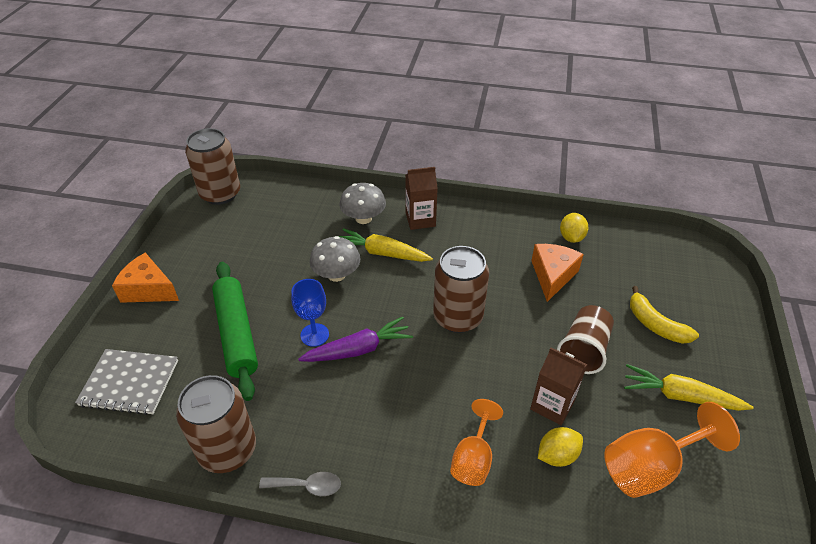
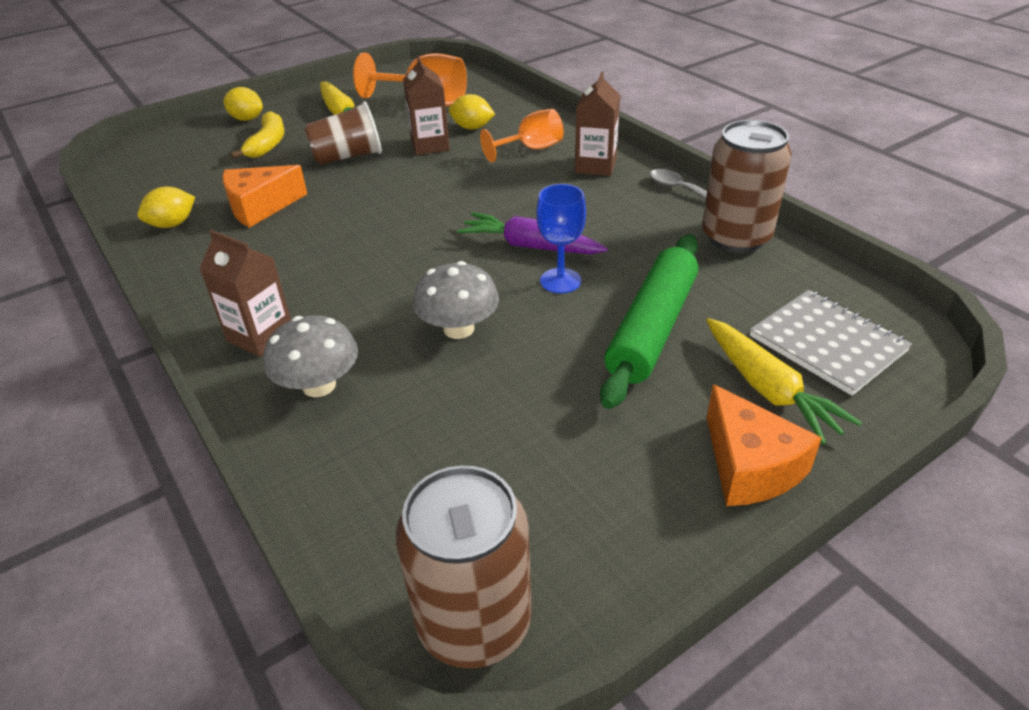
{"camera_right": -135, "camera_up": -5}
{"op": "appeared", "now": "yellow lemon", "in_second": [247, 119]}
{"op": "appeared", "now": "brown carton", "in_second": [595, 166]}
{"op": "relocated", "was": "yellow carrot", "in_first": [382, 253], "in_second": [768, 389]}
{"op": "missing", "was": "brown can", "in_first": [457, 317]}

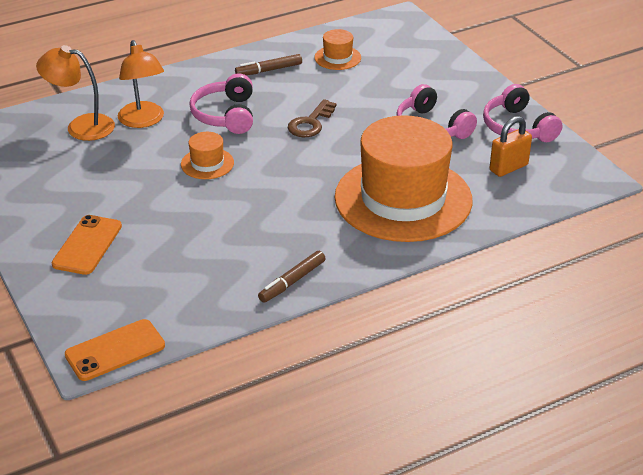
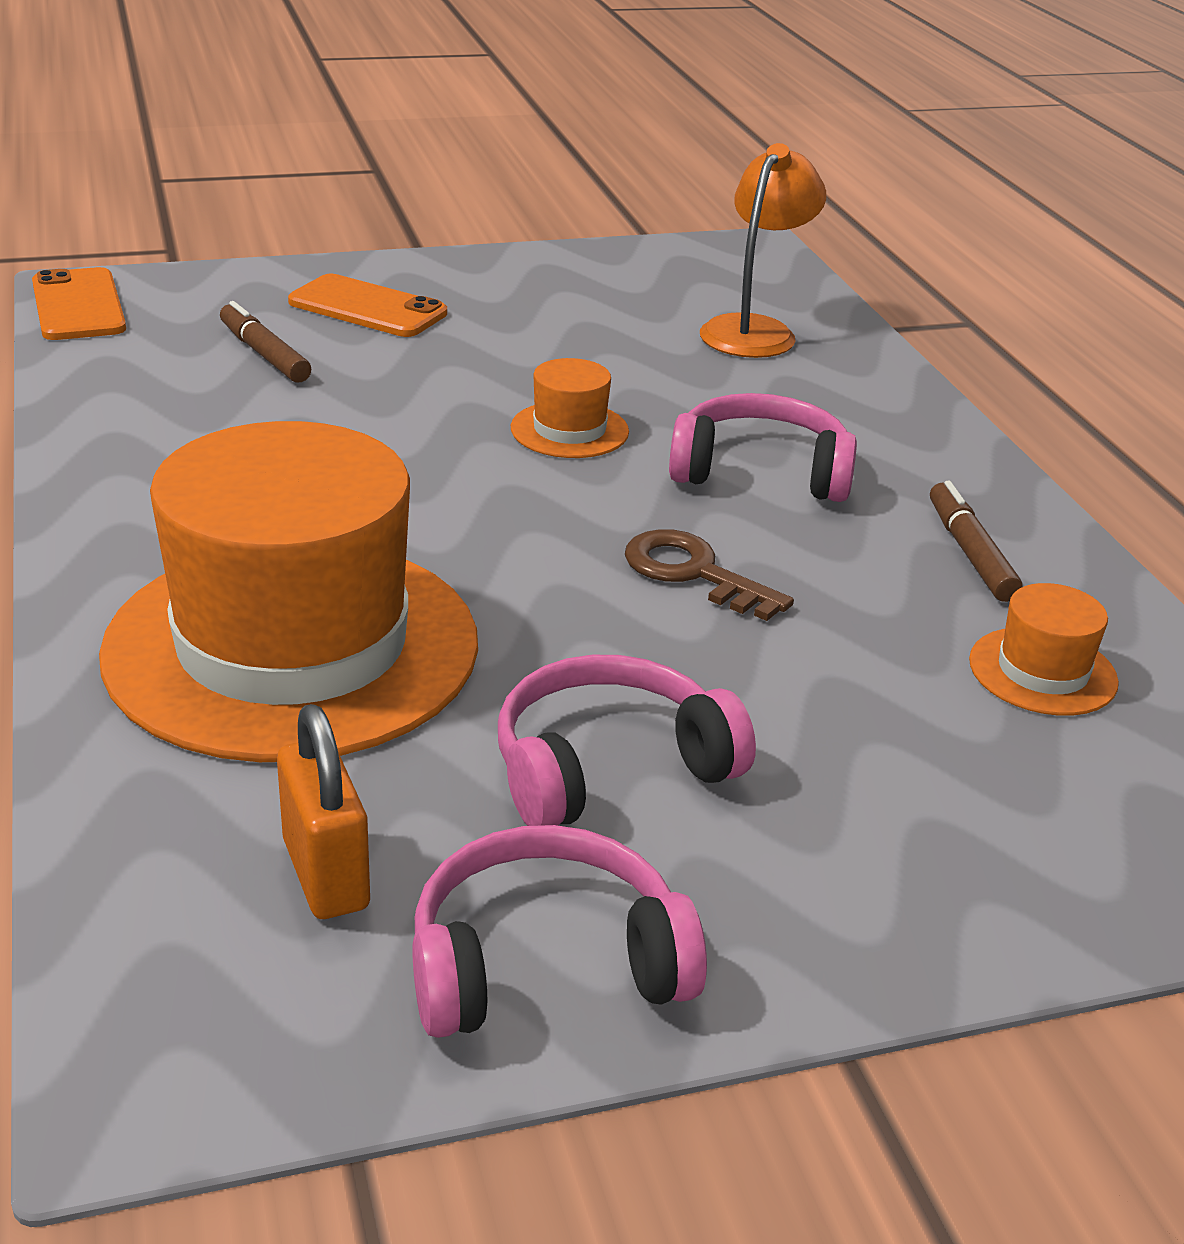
{"camera_right": 100, "camera_up": -5}
{"op": "relocated", "was": "brown marker", "in_first": [292, 281], "in_second": [264, 354]}
{"op": "missing", "was": "orange lamp", "in_first": [143, 121]}

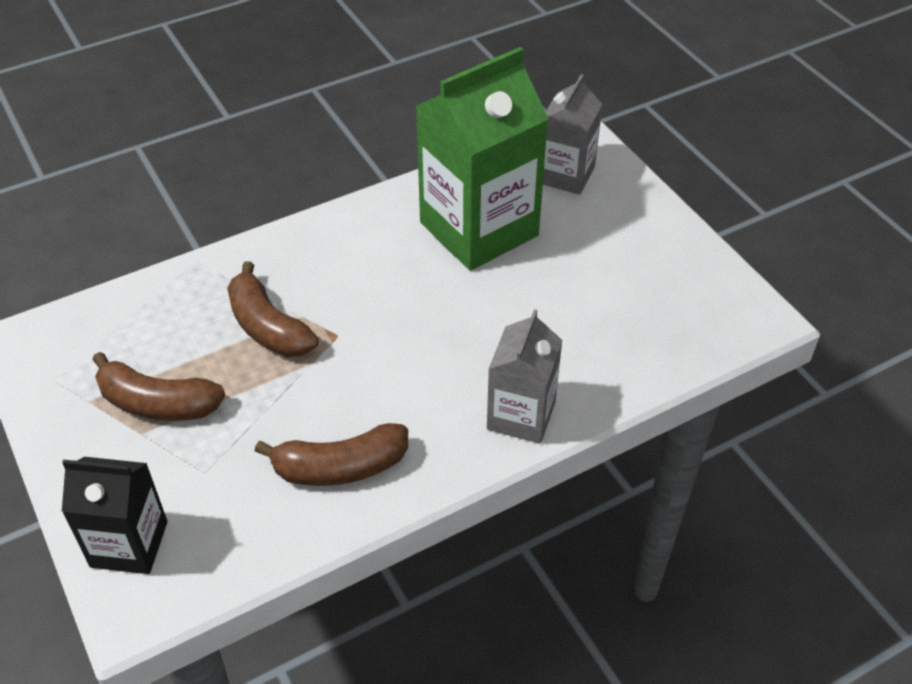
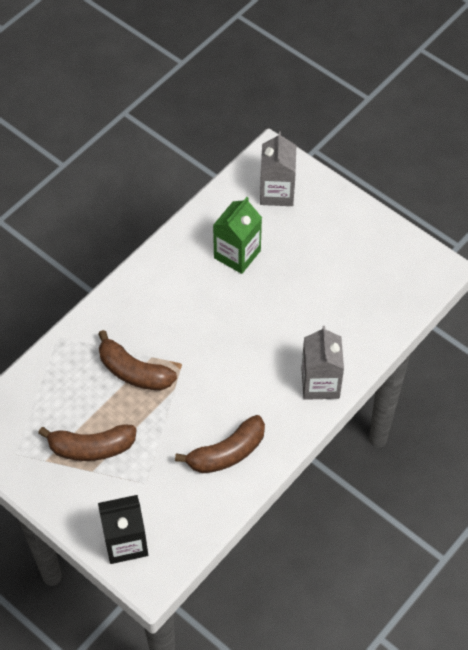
{"camera_right": -20, "camera_up": 10}
{"op": "size", "was": "green carton", "in_first": [479, 229], "in_second": [237, 254], "ratio": 0.56}

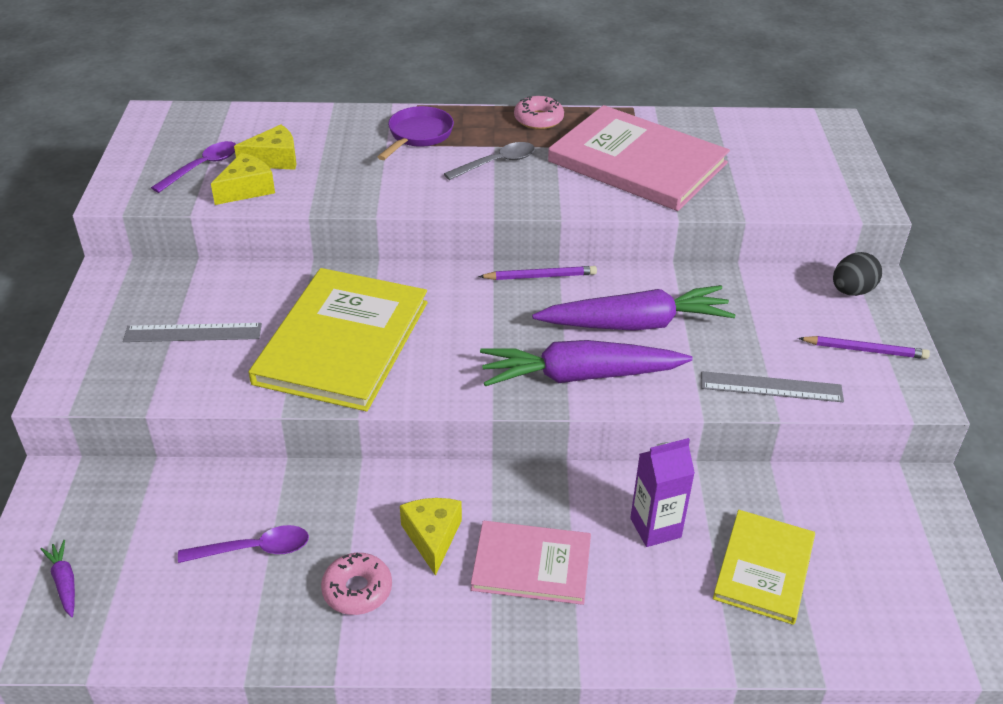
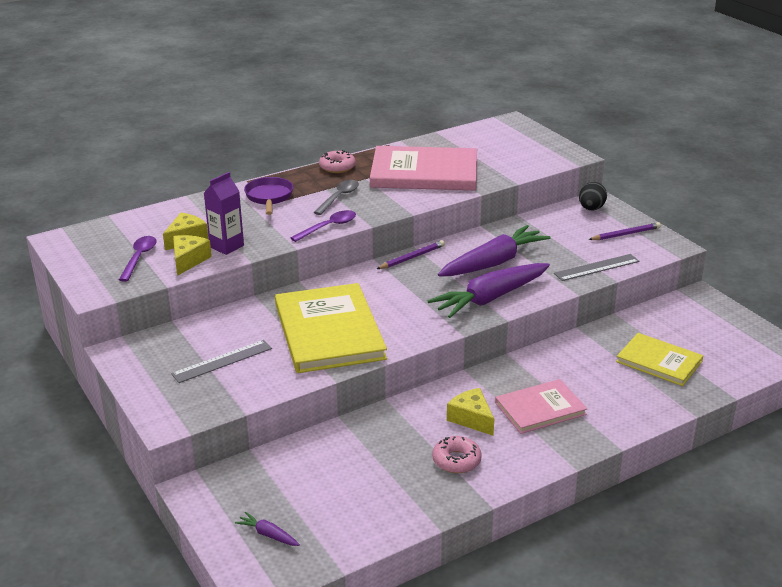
{"camera_right": -30, "camera_up": -10}
{"op": "relocated", "was": "purple carton", "in_first": [655, 528], "in_second": [226, 246]}
{"op": "relocated", "was": "purple spoon", "in_first": [254, 549], "in_second": [328, 227]}
{"op": "spun", "was": "yellow book", "in_first": [764, 568], "in_second": [659, 361], "clockwise": -45}

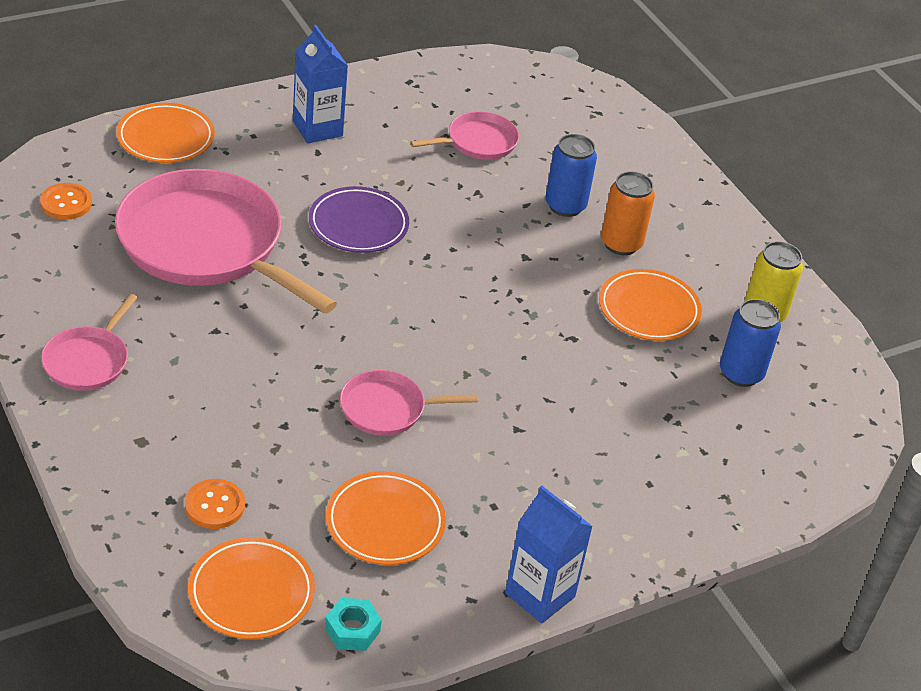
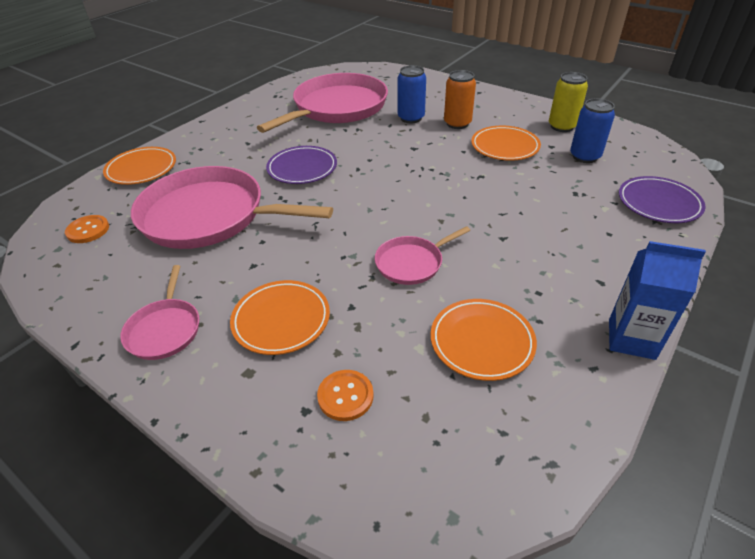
{"camera_right": -20, "camera_up": 0}
{"op": "relocated", "was": "orange plate", "in_first": [251, 593], "in_second": [281, 320]}
{"op": "size", "was": "pink pan", "in_first": [478, 142], "in_second": [337, 108], "ratio": 2.11}
{"op": "appeared", "now": "purple plate", "in_second": [658, 203]}
{"op": "missing", "was": "blue carton", "in_first": [317, 128]}
{"op": "missing", "was": "turquoise nut", "in_first": [352, 630]}

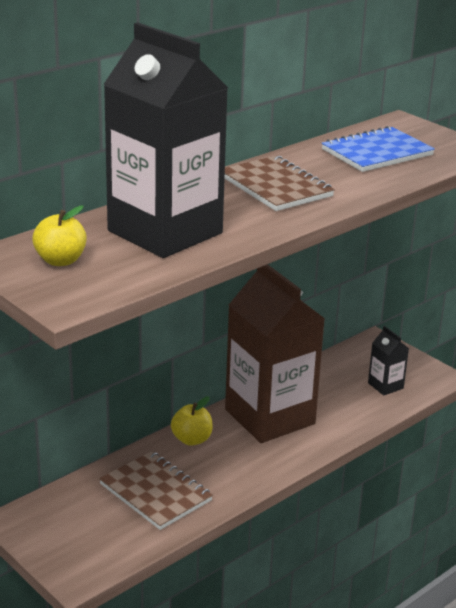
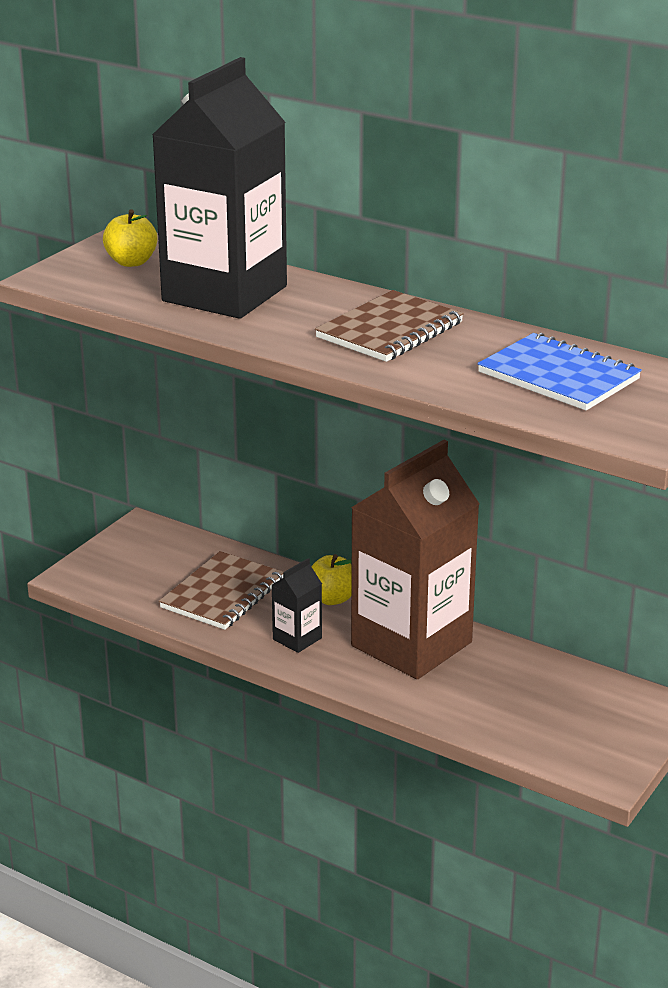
{"camera_right": 75, "camera_up": 0}
{"op": "relocated", "was": "black carton", "in_first": [385, 386], "in_second": [297, 639]}

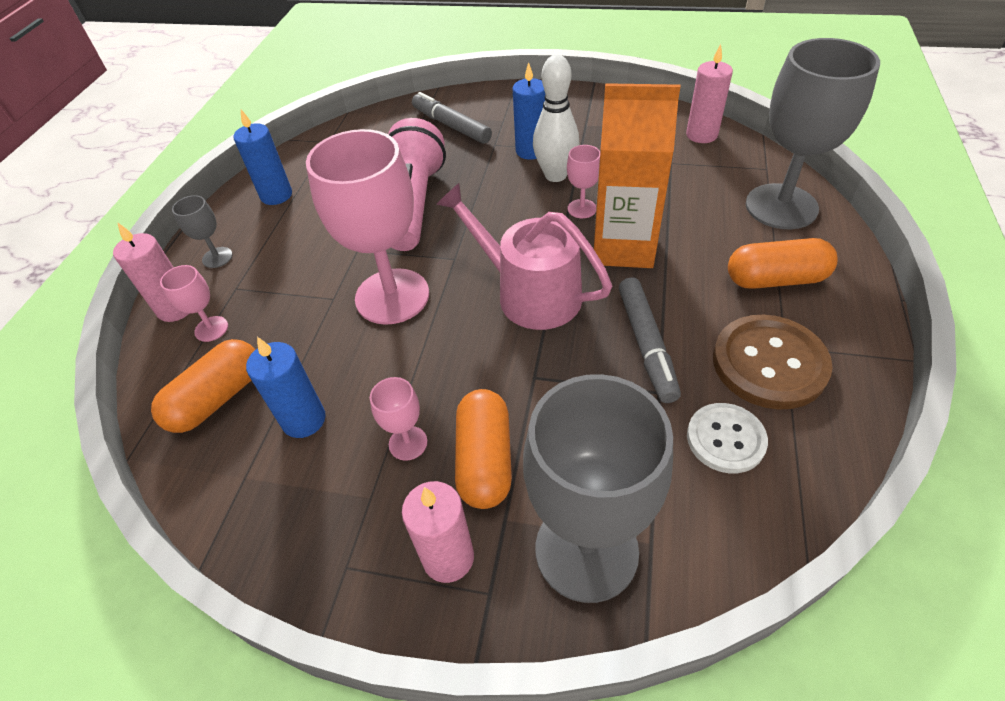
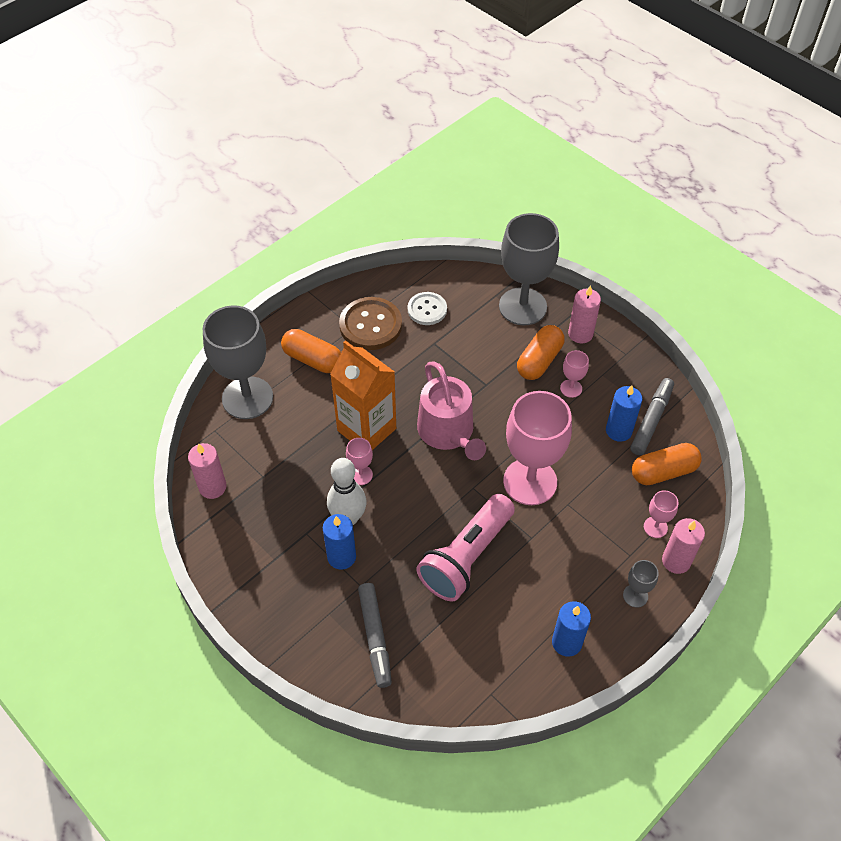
{"camera_right": -150, "camera_up": 5}
{"op": "relocated", "was": "grey marker", "in_first": [646, 344], "in_second": [651, 420]}

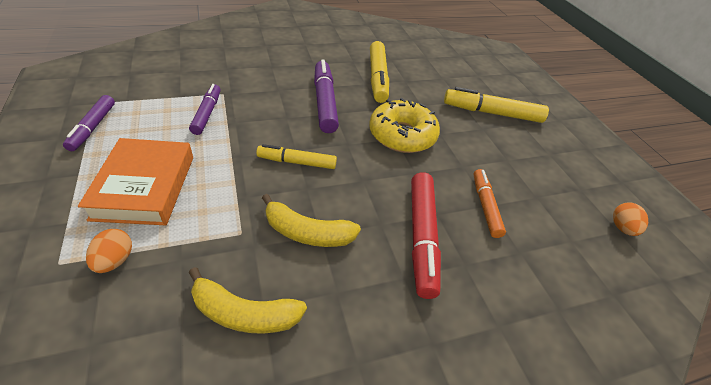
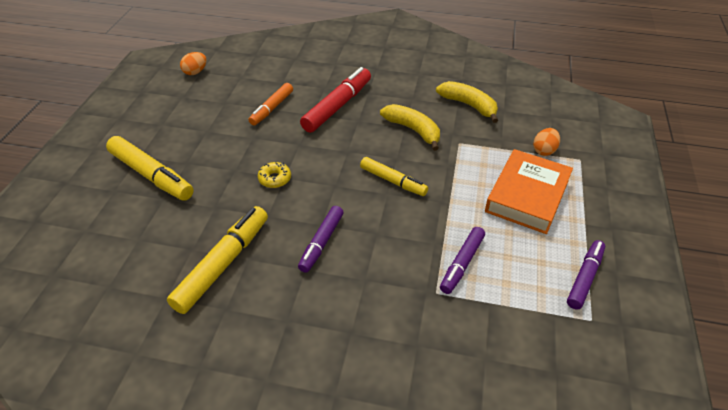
{"camera_right": -145, "camera_up": 0}
{"op": "size", "was": "yellow donut", "in_first": [402, 135], "in_second": [275, 179], "ratio": 0.45}
{"op": "size", "was": "purple marker", "in_first": [325, 102], "in_second": [321, 242], "ratio": 0.63}

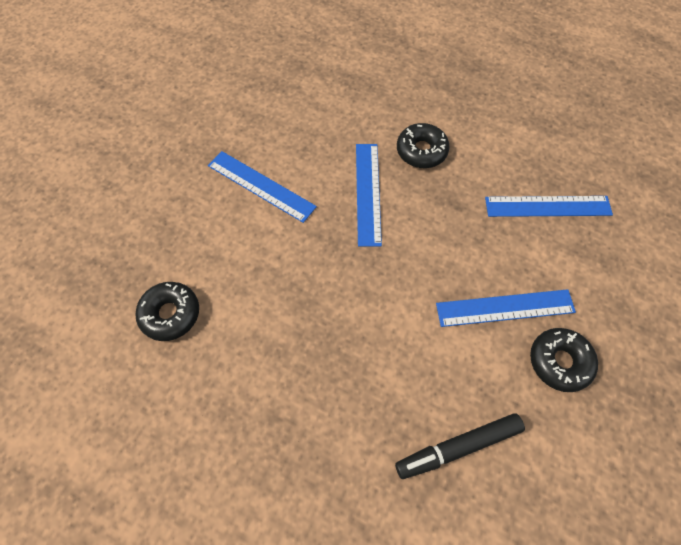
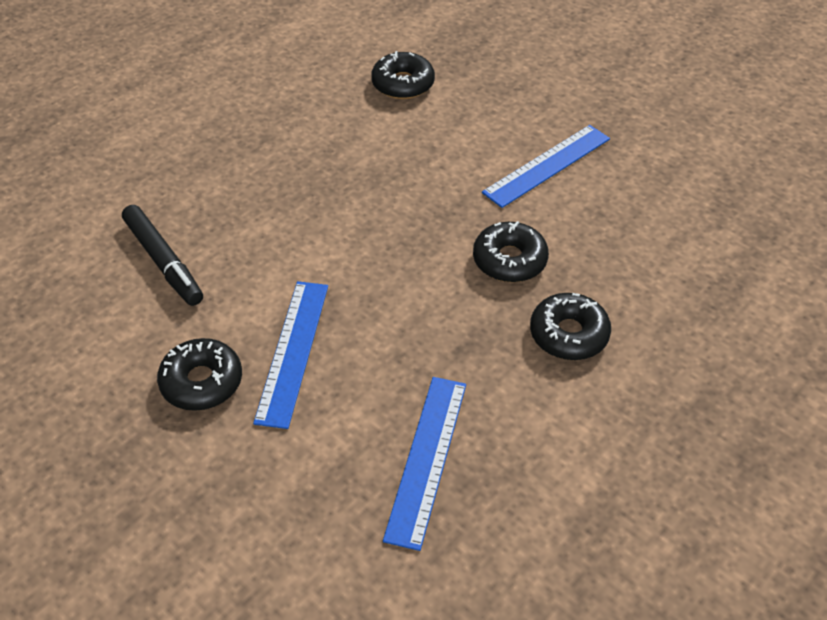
{"camera_right": 105, "camera_up": -15}
{"op": "spun", "was": "black marker", "in_first": [458, 447], "in_second": [163, 261], "clockwise": 150}
{"op": "exchanged", "was": "blue ruler", "now": "black donut", "in_first": [368, 193], "in_second": [509, 260]}

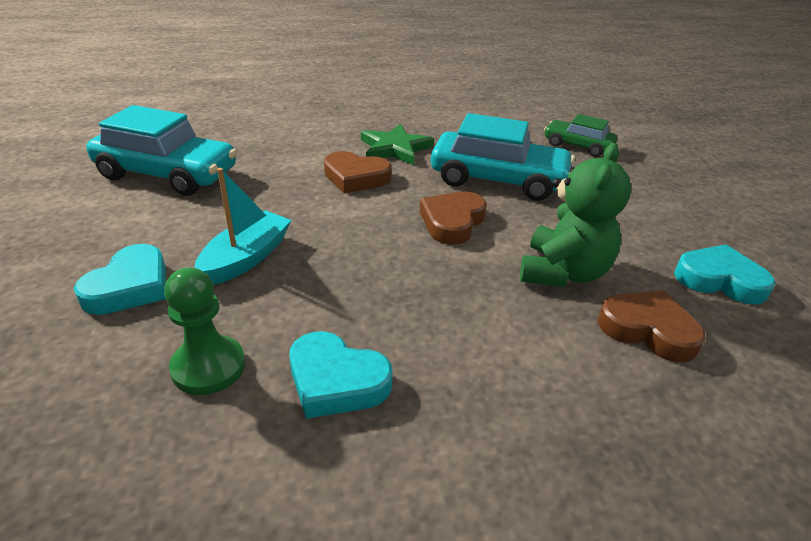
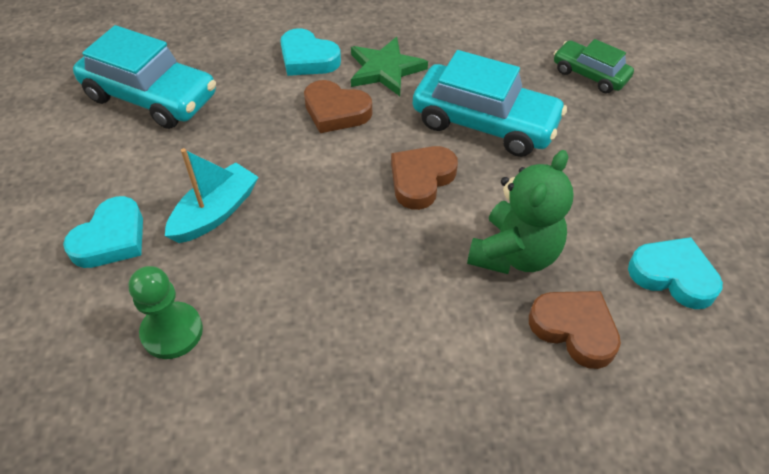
{"camera_right": 10, "camera_up": 15}
{"op": "relocated", "was": "turquoise heart", "in_first": [336, 381], "in_second": [308, 58]}

